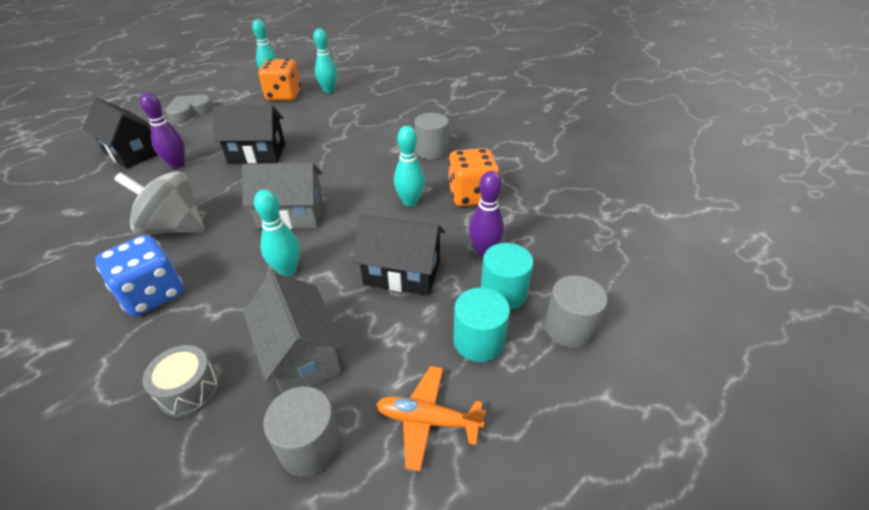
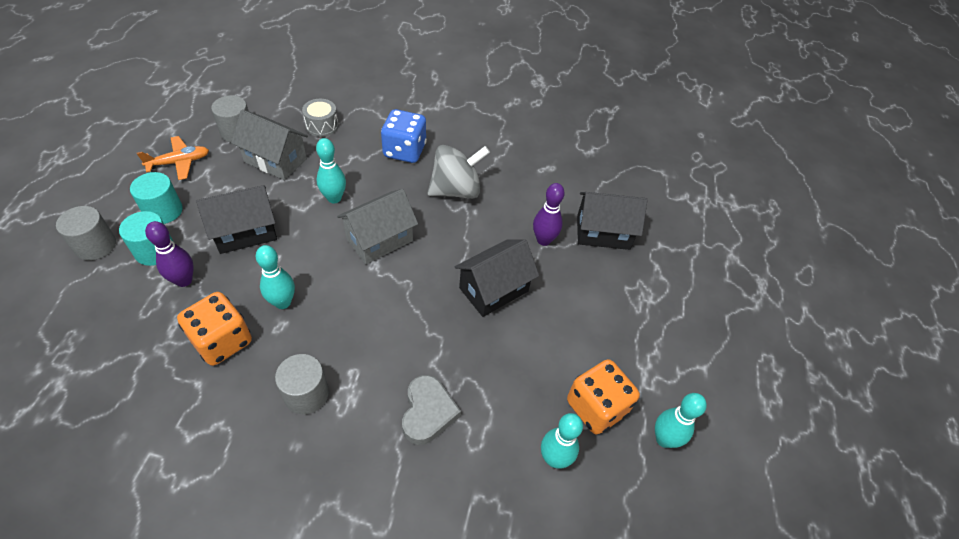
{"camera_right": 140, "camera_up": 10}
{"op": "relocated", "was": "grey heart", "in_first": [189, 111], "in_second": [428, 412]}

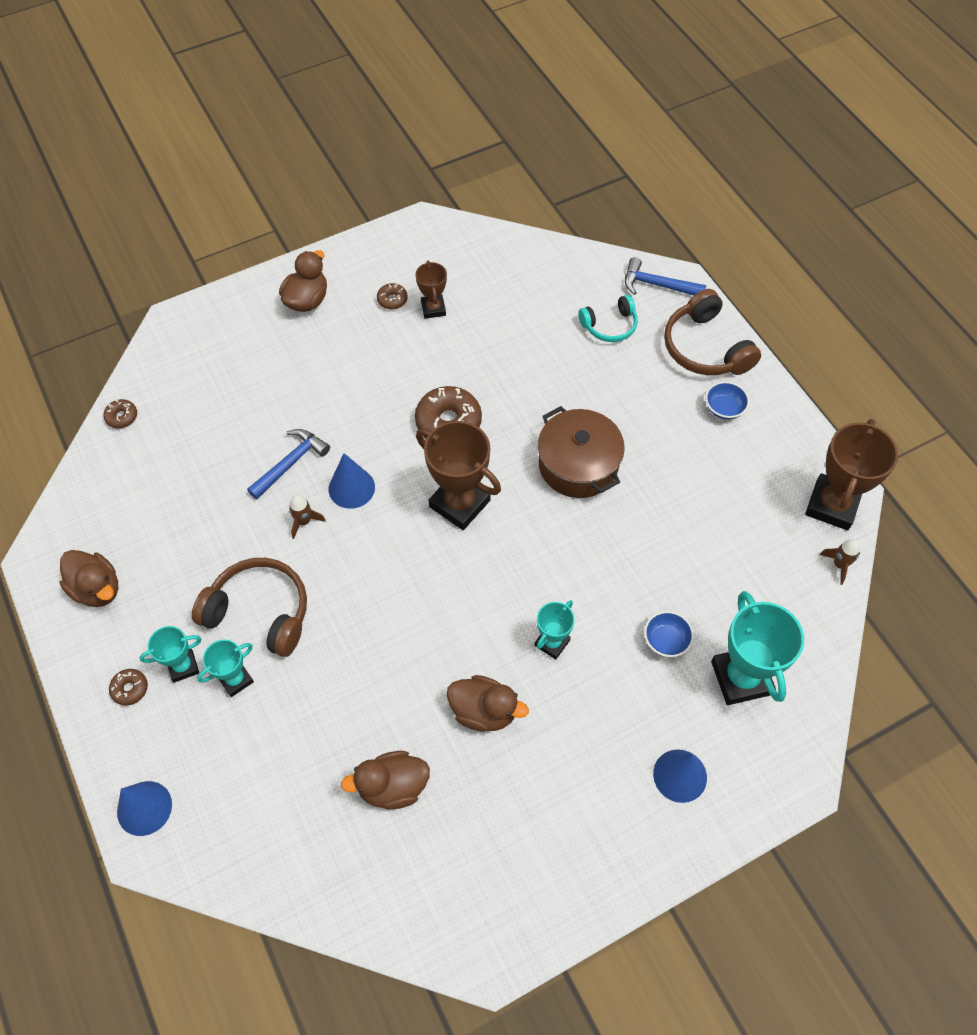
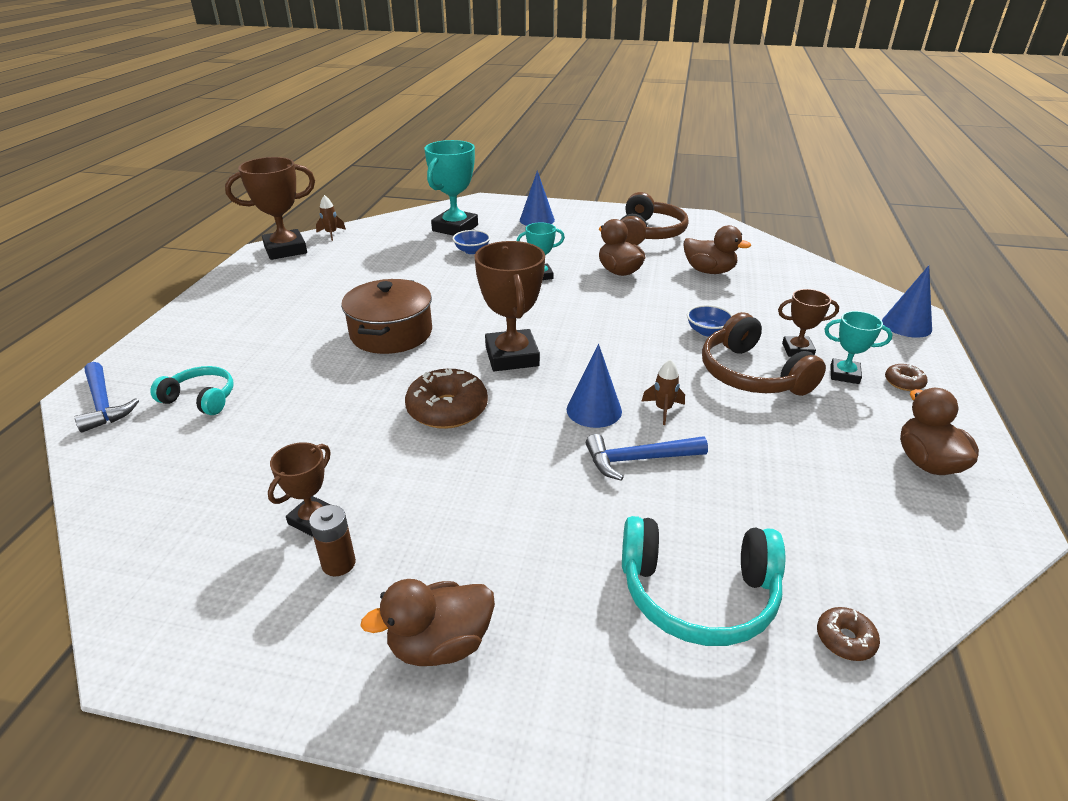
{"camera_right": -140, "camera_up": -25}
{"op": "exchanged", "was": "brown donut", "now": "brown battery", "in_first": [392, 300], "in_second": [338, 563]}
{"op": "relocated", "was": "brown headphones", "in_first": [705, 348], "in_second": [648, 233]}
{"op": "appeared", "now": "turquoise headphones", "in_second": [698, 593]}
{"op": "relocated", "was": "blue bowl", "in_first": [724, 408], "in_second": [707, 331]}
{"op": "colour", "was": "turquoise trophy", "now": "brown trophy", "in_first": [235, 679], "in_second": [797, 350]}

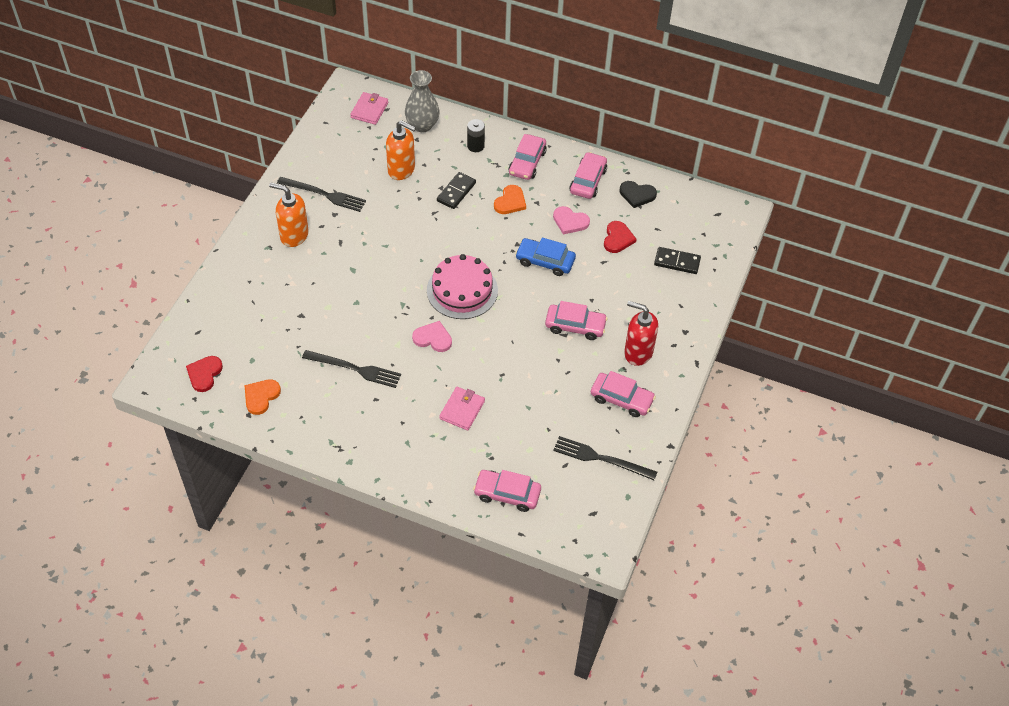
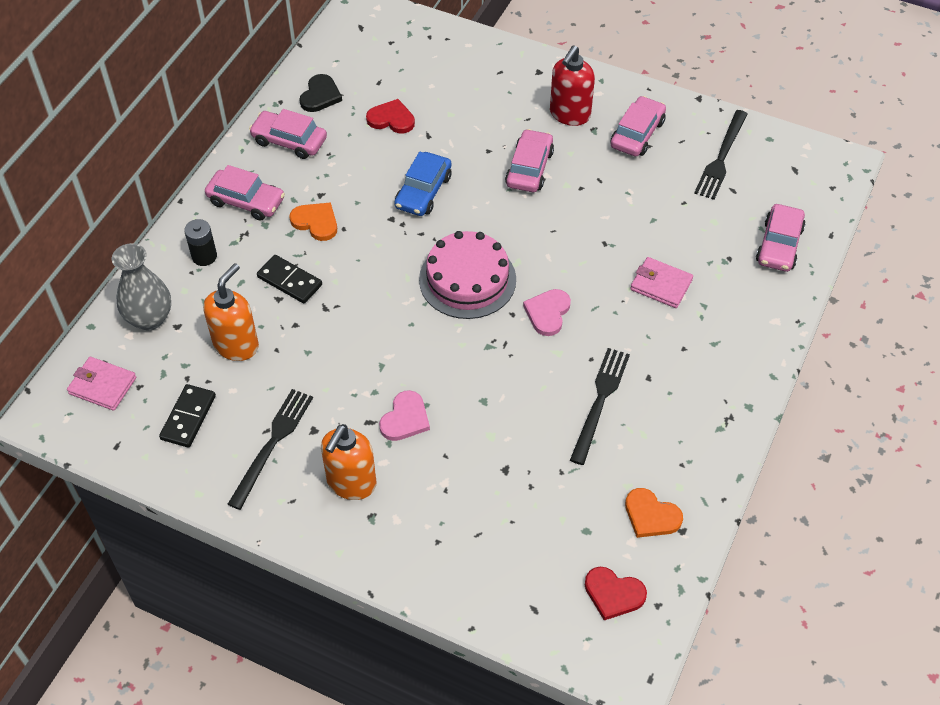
{"camera_right": -85, "camera_up": 0}
{"op": "relocated", "was": "black domino", "in_first": [677, 262], "in_second": [188, 417]}
{"op": "relocated", "was": "pink heart", "in_first": [570, 221], "in_second": [405, 419]}

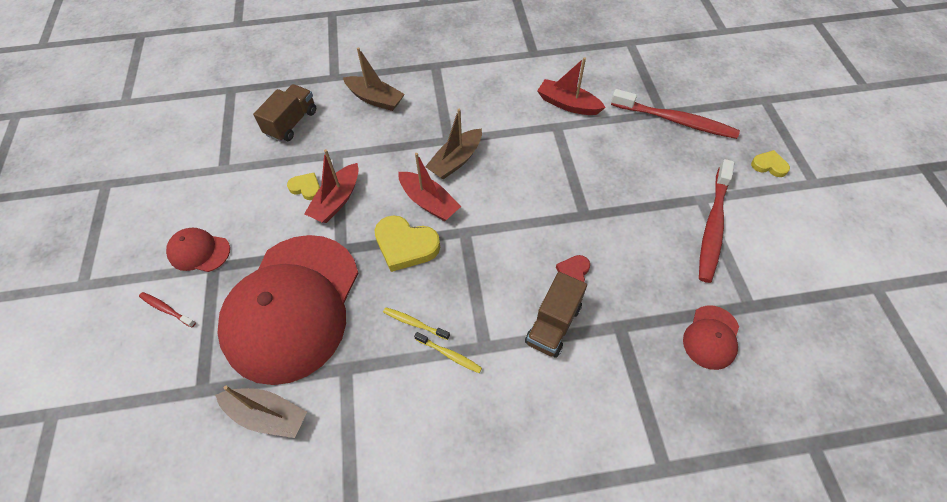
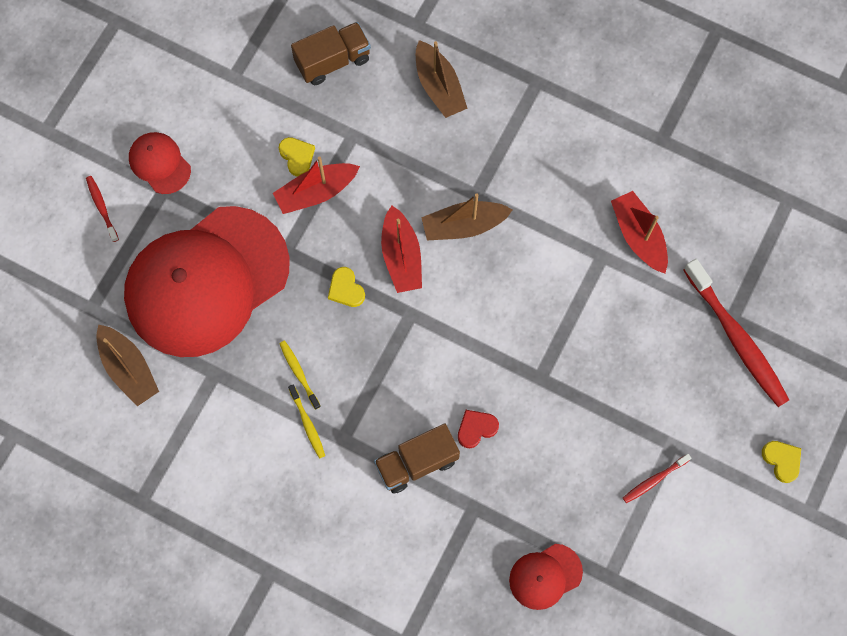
{"camera_right": 35, "camera_up": 15}
{"op": "size", "was": "yellow heart", "in_first": [405, 245], "in_second": [346, 289], "ratio": 0.55}
{"op": "size", "was": "red toothbrush", "in_first": [713, 226], "in_second": [654, 480], "ratio": 0.46}

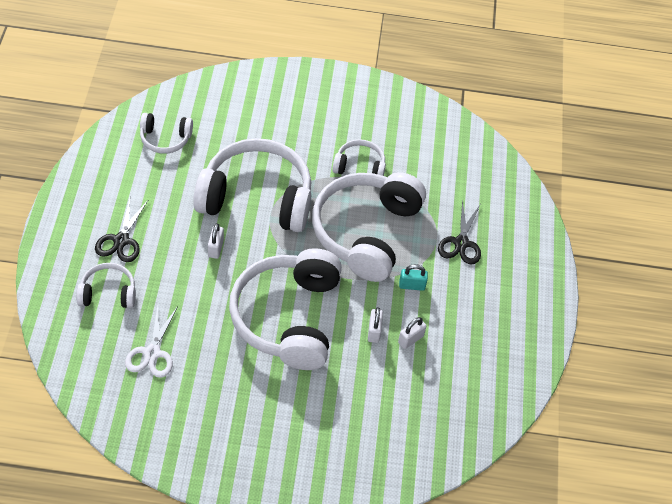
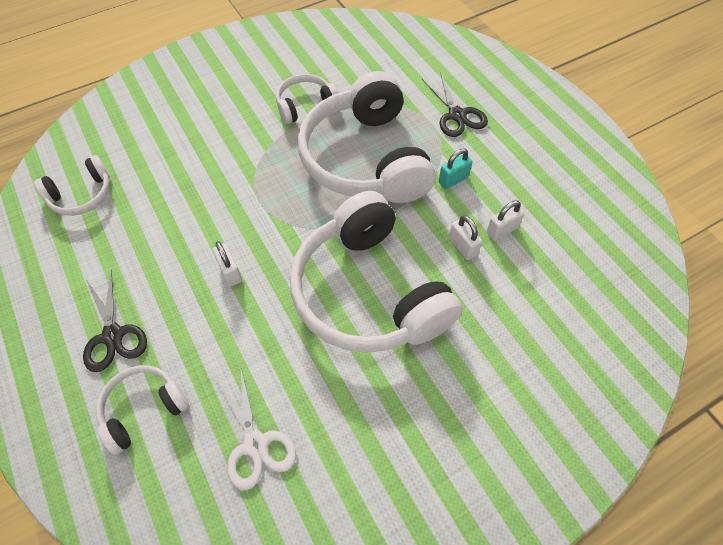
{"camera_right": -30, "camera_up": 5}
{"op": "spun", "was": "white padlock", "in_first": [410, 339], "in_second": [502, 230], "clockwise": 45}
{"op": "missing", "was": "white headphones", "in_first": [256, 198]}

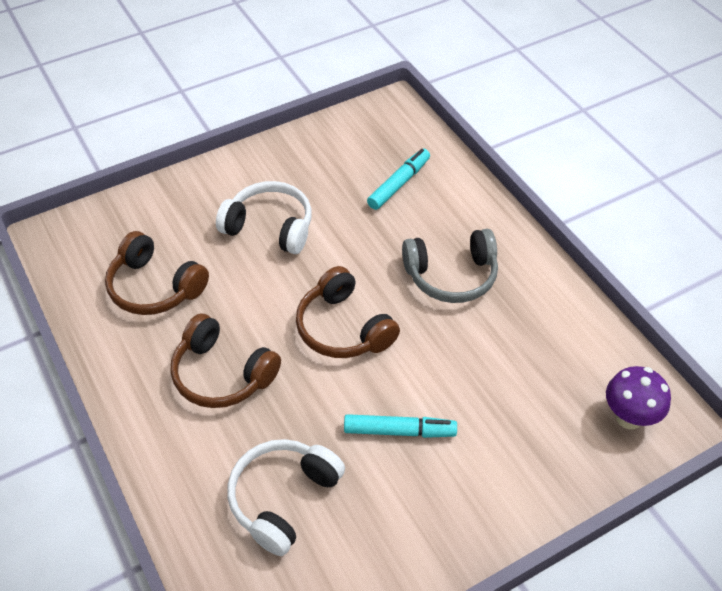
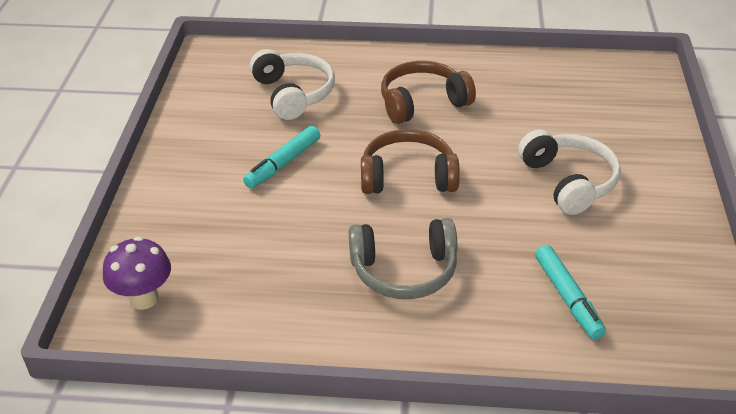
{"camera_right": 125, "camera_up": -10}
{"op": "spun", "was": "grey headphones", "in_first": [451, 276], "in_second": [404, 271], "clockwise": -120}
{"op": "spun", "was": "white headphones", "in_first": [270, 227], "in_second": [568, 181], "clockwise": -75}
{"op": "missing", "was": "brown headphones", "in_first": [155, 287]}

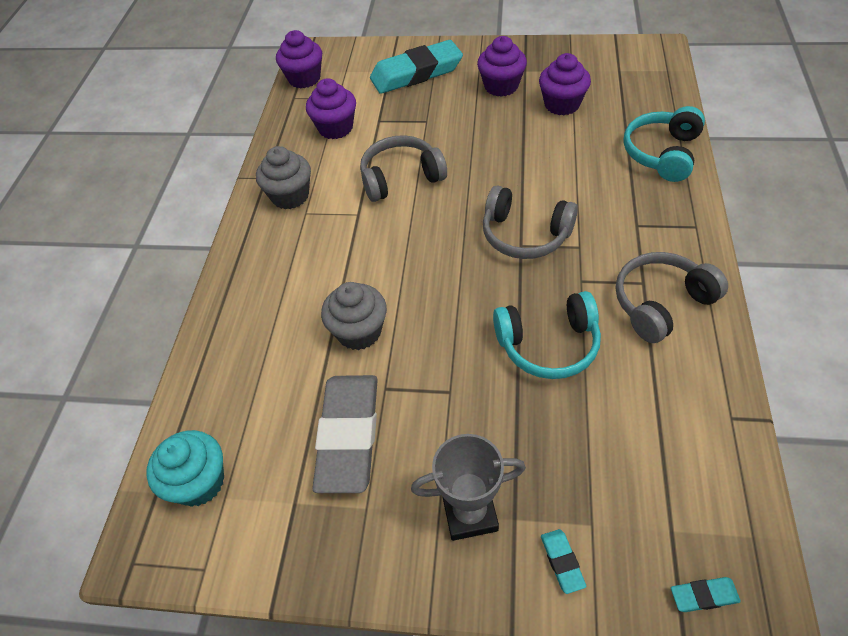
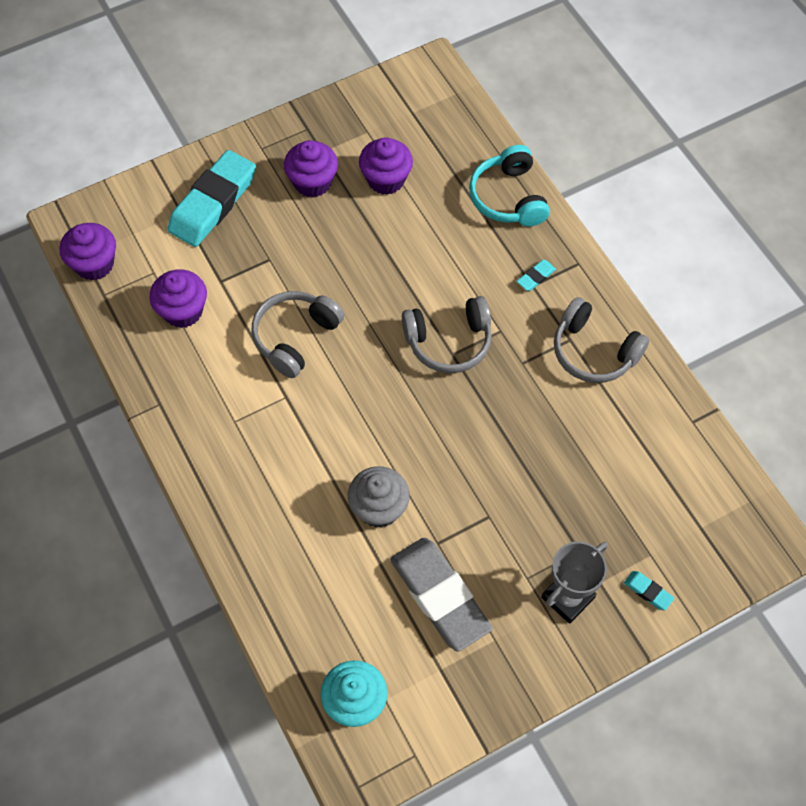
{"camera_right": -40, "camera_up": 10}
{"op": "relocated", "was": "turquoise eraser", "in_first": [704, 596], "in_second": [536, 277]}
{"op": "spun", "was": "grey headphones", "in_first": [661, 303], "in_second": [593, 351], "clockwise": -75}
{"op": "missing", "was": "grey cupcake", "in_first": [290, 196]}
{"op": "missing", "was": "turquoise headphones", "in_first": [548, 345]}

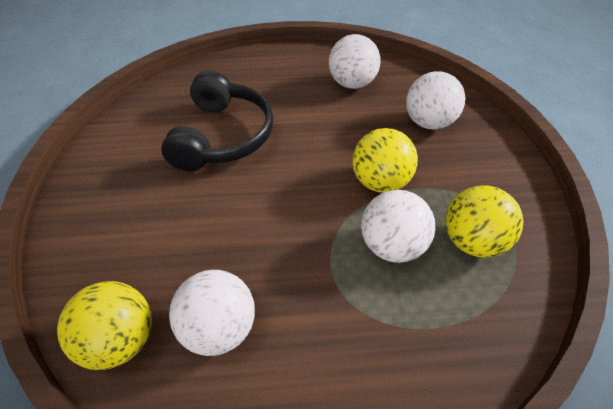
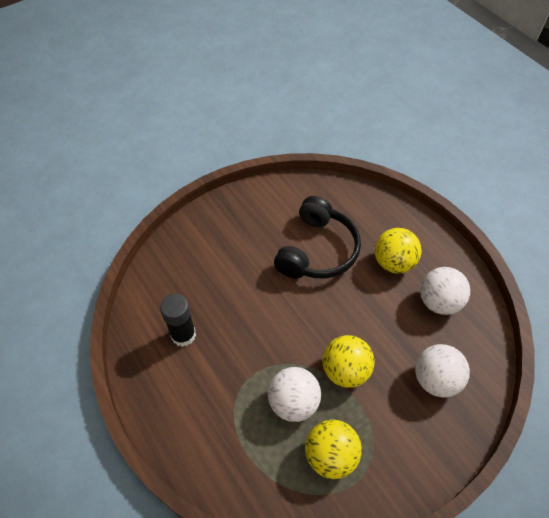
{"camera_right": 60, "camera_up": 5}
{"op": "exchanged", "was": "white ball", "now": "black glue stick", "in_first": [219, 327], "in_second": [183, 335]}
{"op": "spun", "was": "black headphones", "in_first": [223, 136], "in_second": [318, 250], "clockwise": -45}
{"op": "relocated", "was": "yellow ball", "in_first": [121, 339], "in_second": [393, 262]}

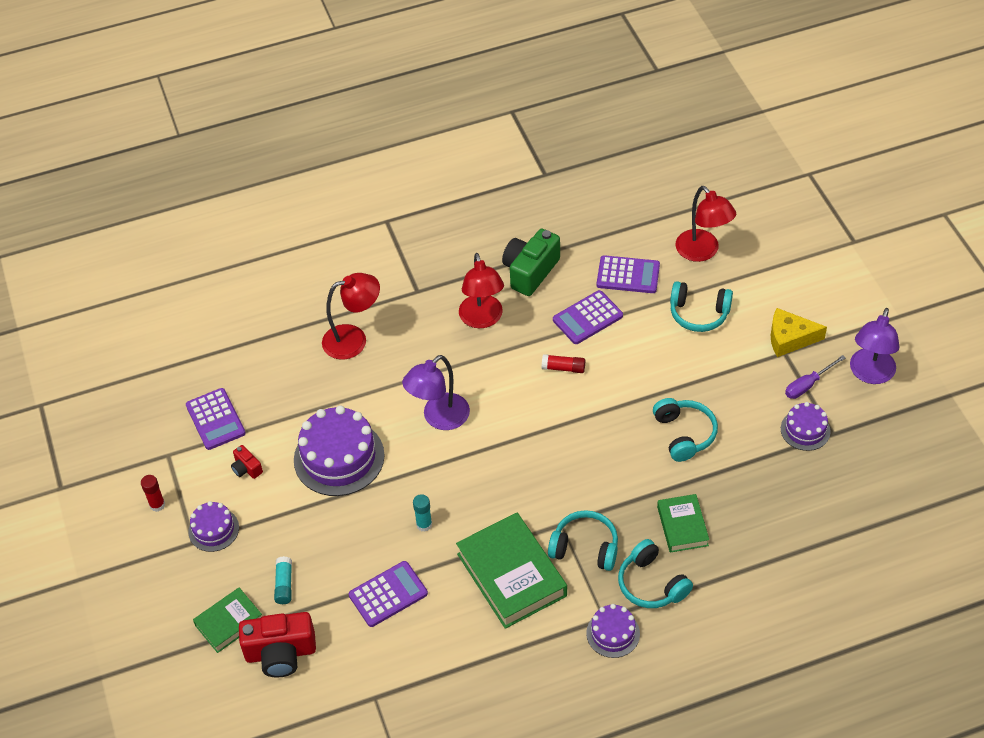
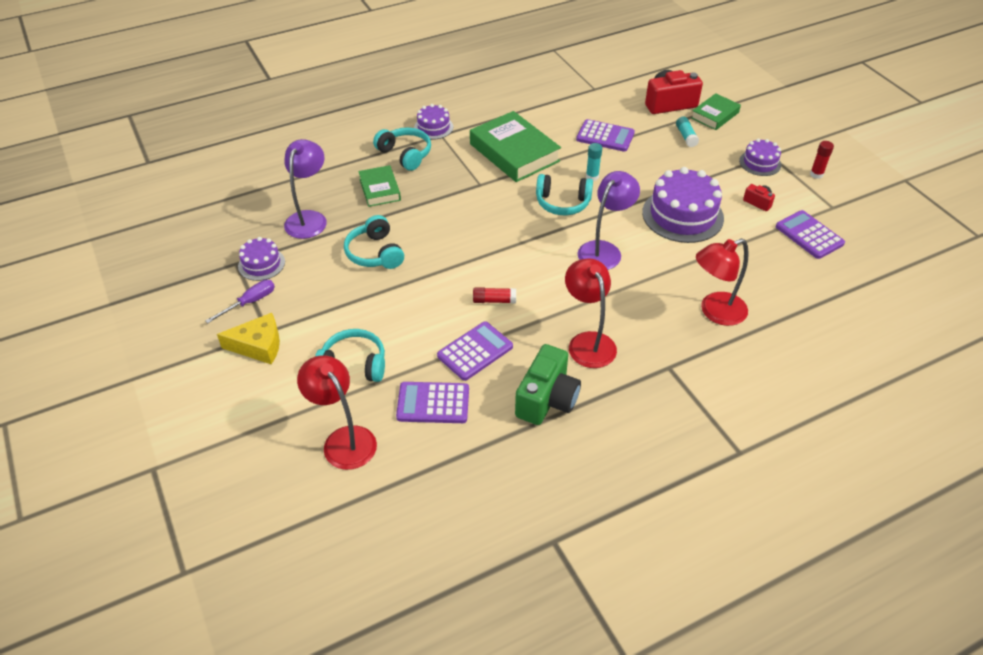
{"camera_right": 170, "camera_up": -5}
{"op": "relocated", "was": "purple lamp", "in_first": [870, 374], "in_second": [309, 218]}
{"op": "relocated", "was": "turquoise headphones", "in_first": [585, 547], "in_second": [562, 203]}
{"op": "spun", "was": "purple calculator", "in_first": [388, 594], "in_second": [605, 136], "clockwise": -120}

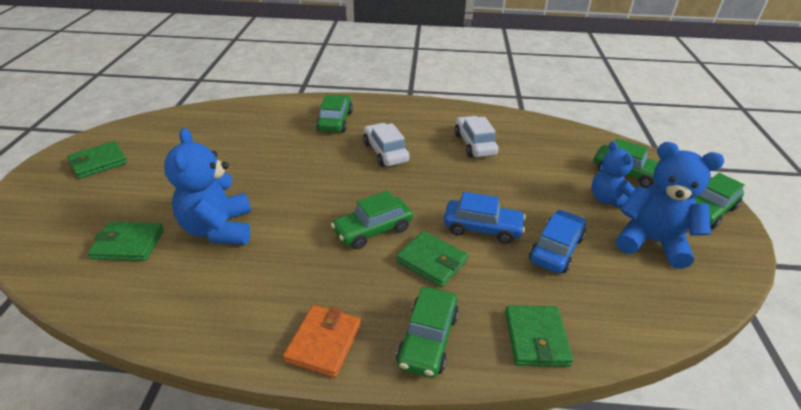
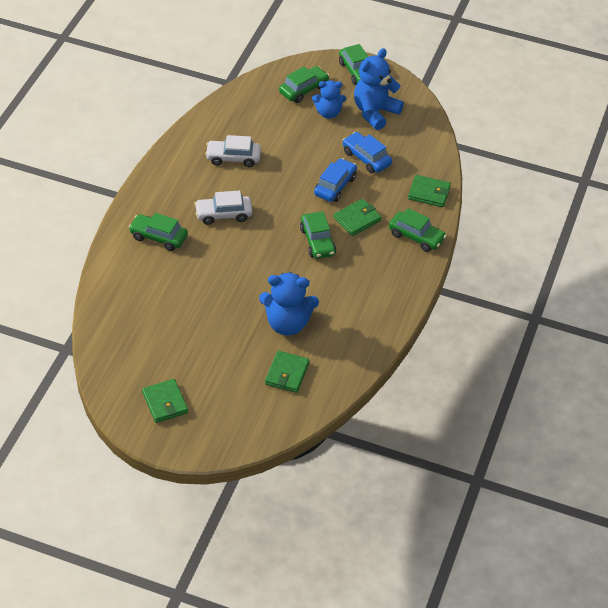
{"camera_right": -75, "camera_up": 10}
{"op": "missing", "was": "orange wallet", "in_first": [324, 343]}

